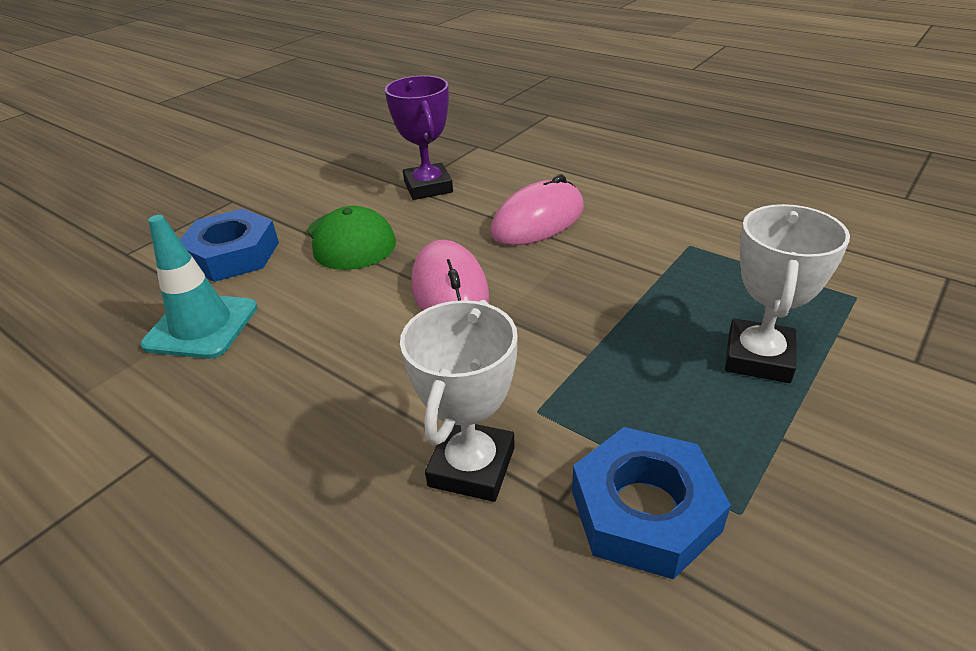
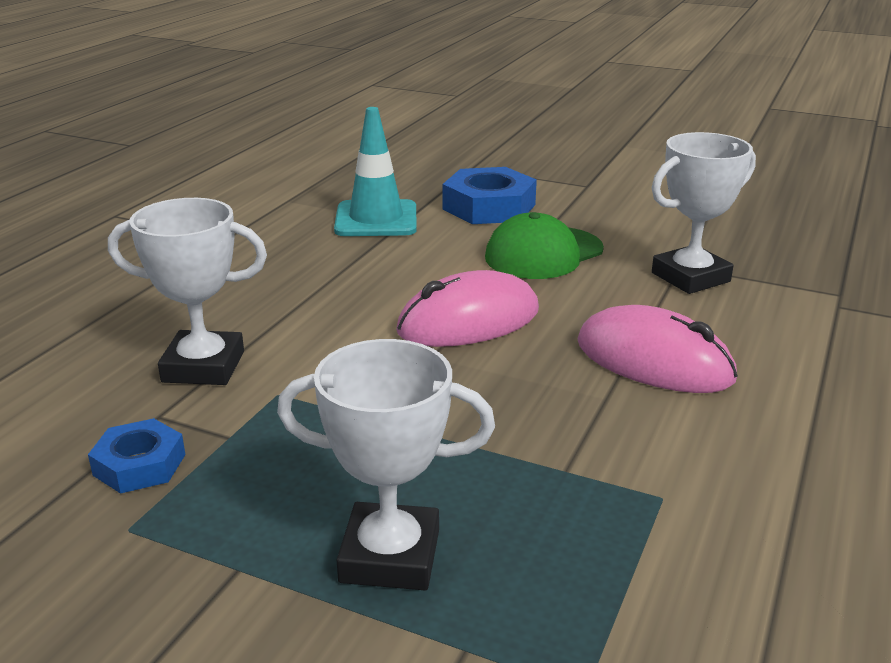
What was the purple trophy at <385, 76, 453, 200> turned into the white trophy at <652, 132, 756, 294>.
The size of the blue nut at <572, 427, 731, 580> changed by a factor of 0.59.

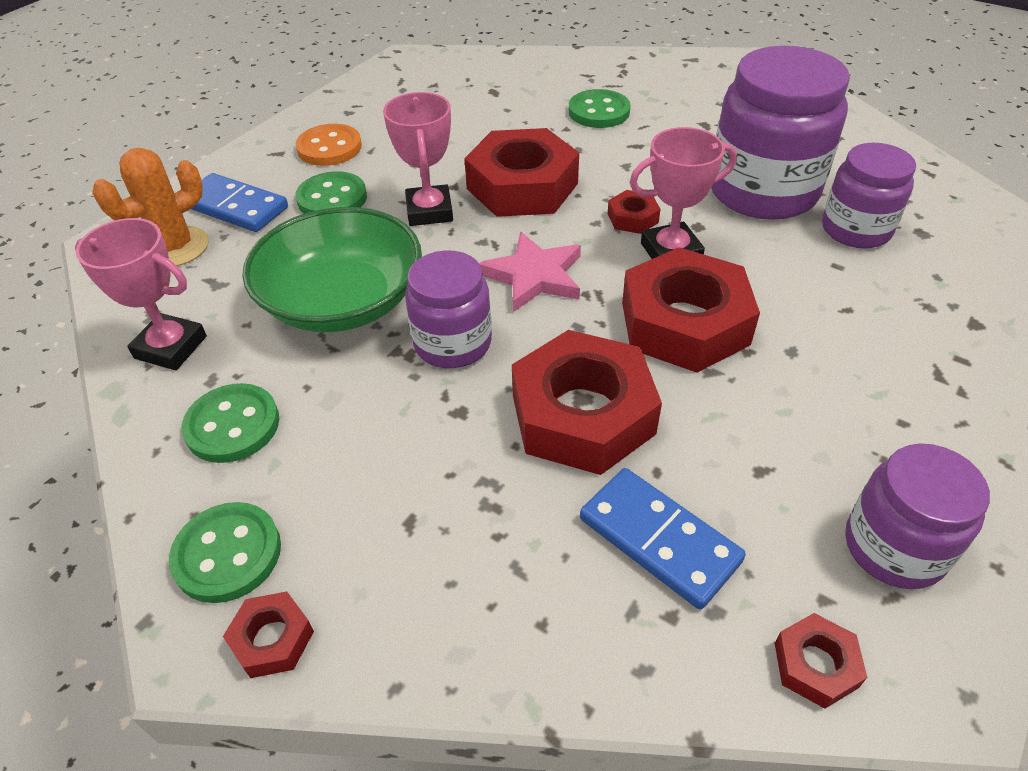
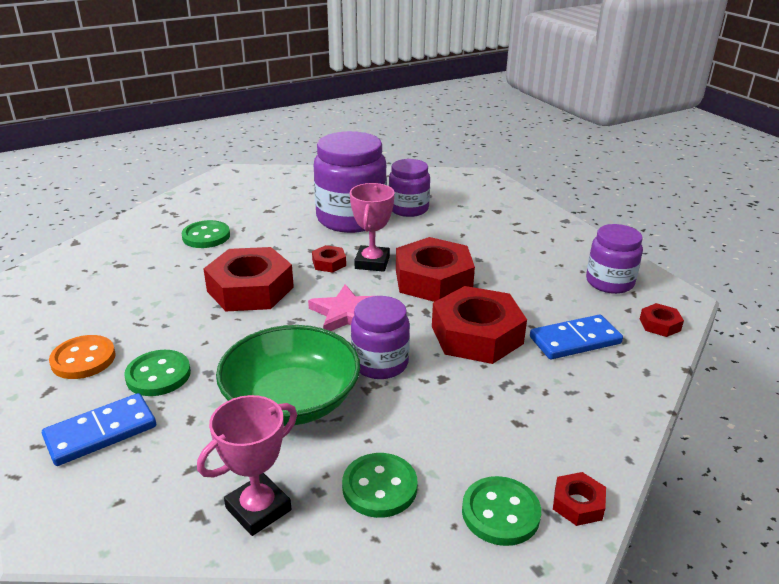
The second view lost the pink trophy at <383, 92, 453, 226>.
The second view lost the orange cactus at <92, 148, 209, 266>.

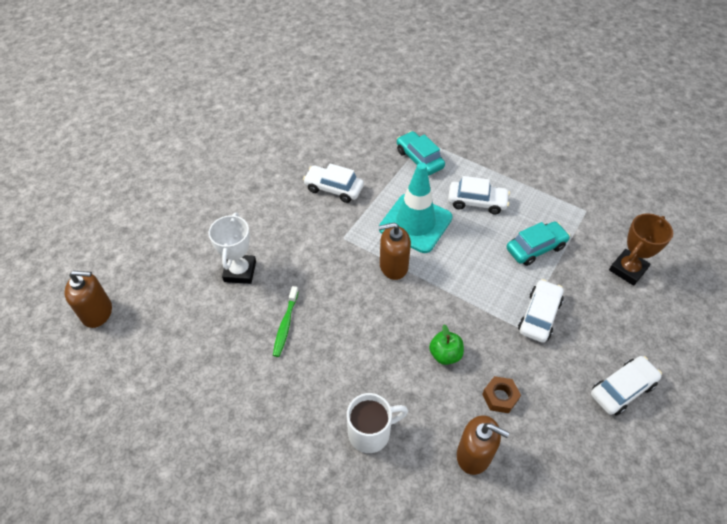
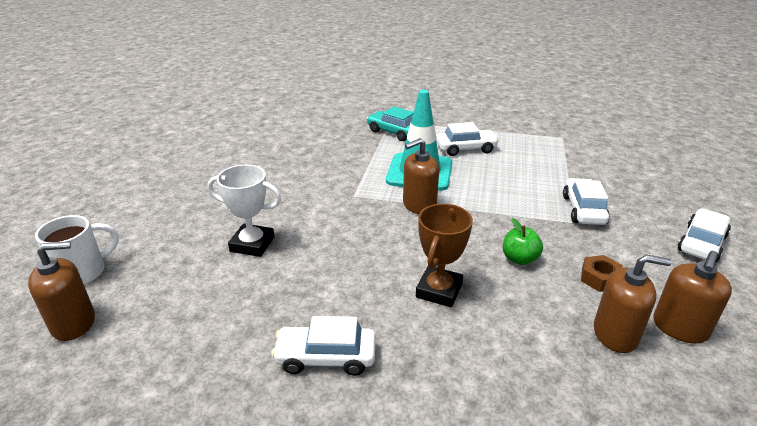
The white car ended up elsewhere, having gone from <303, 163, 364, 203> to <271, 316, 376, 376>.
The white trophy at <209, 213, 256, 284> ended up facing another way, 60 degrees counterclockwise from before.
The brown trophy ended up elsewhere, having gone from <609, 213, 673, 286> to <416, 204, 473, 307>.
The second view lost the turquoise car at <507, 222, 570, 266>.
The second view lost the green toothbrush at <273, 286, 299, 357>.
The white mug ended up elsewhere, having gone from <347, 393, 408, 453> to <35, 215, 119, 285>.
The second view gained the brown soap dispenser at <653, 251, 732, 344>.

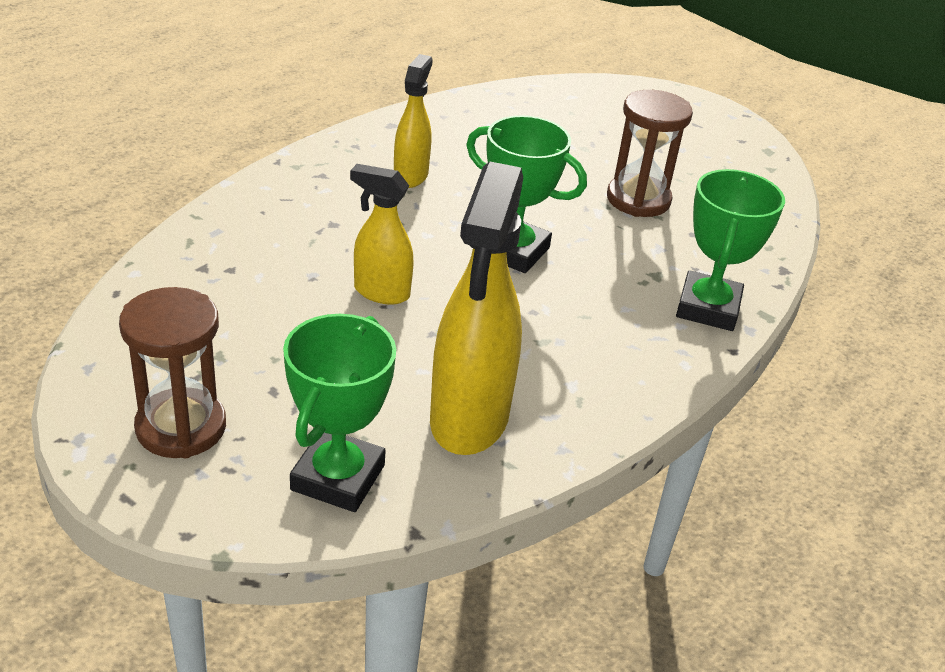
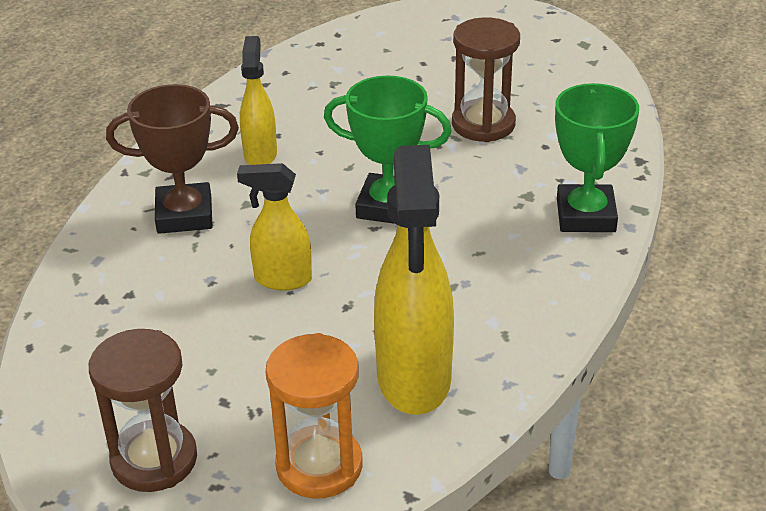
Where the green trophy stood at <283, 314, 396, 512>, the orange hourglass came to stand at <266, 333, 362, 498>.
The second view gained the brown trophy at <106, 84, 239, 234>.

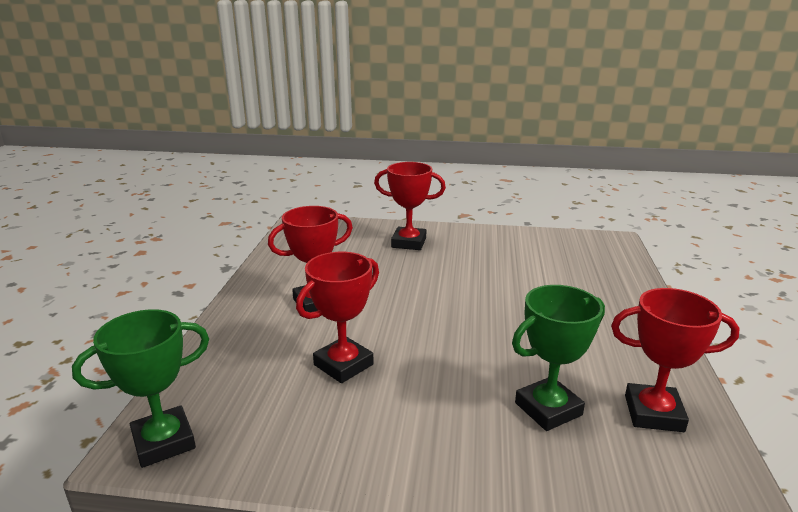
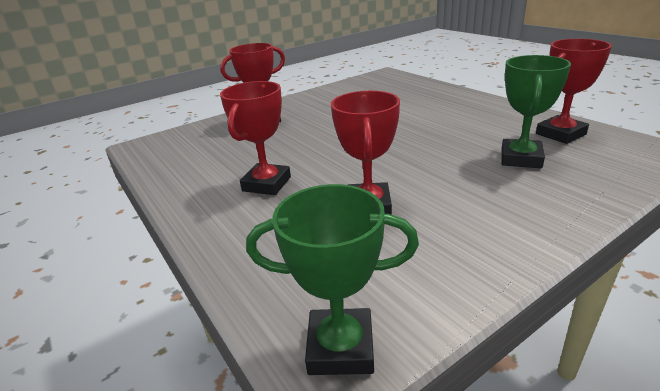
The green trophy at <72, 309, 209, 468> ended up facing another way, 75 degrees clockwise from before.

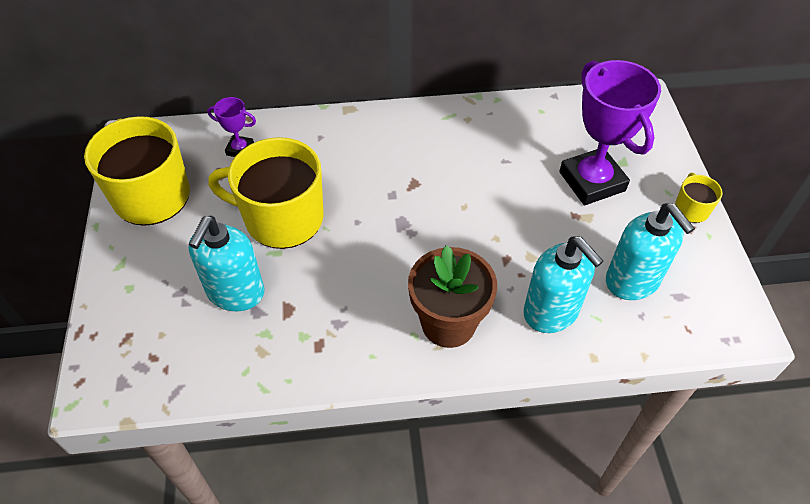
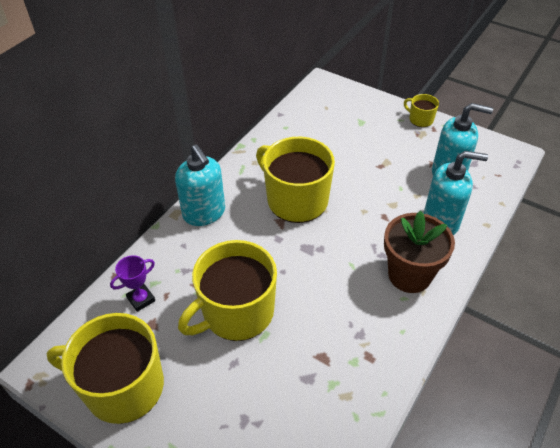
The second view lost the purple trophy at <559, 60, 661, 205>.
The turquoise soap dispenser ended up elsewhere, having gone from <189, 216, 264, 311> to <175, 144, 225, 226>.
The second view gained the yellow mug at <256, 137, 335, 223>.

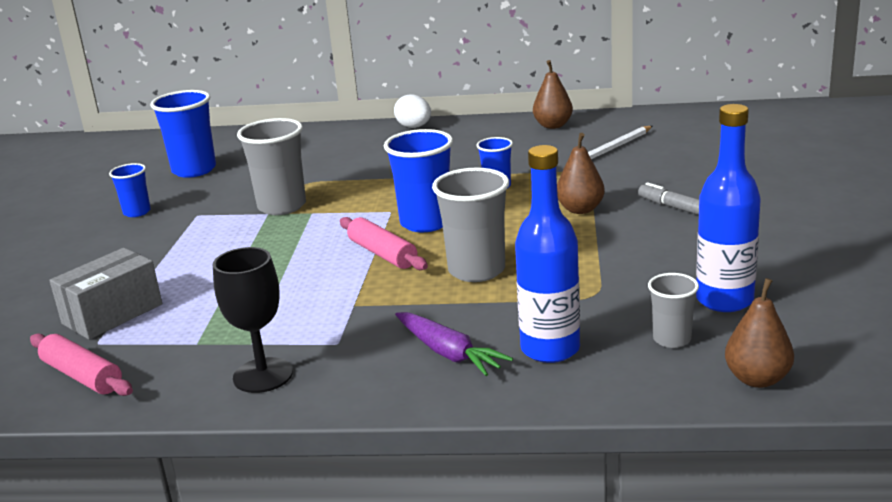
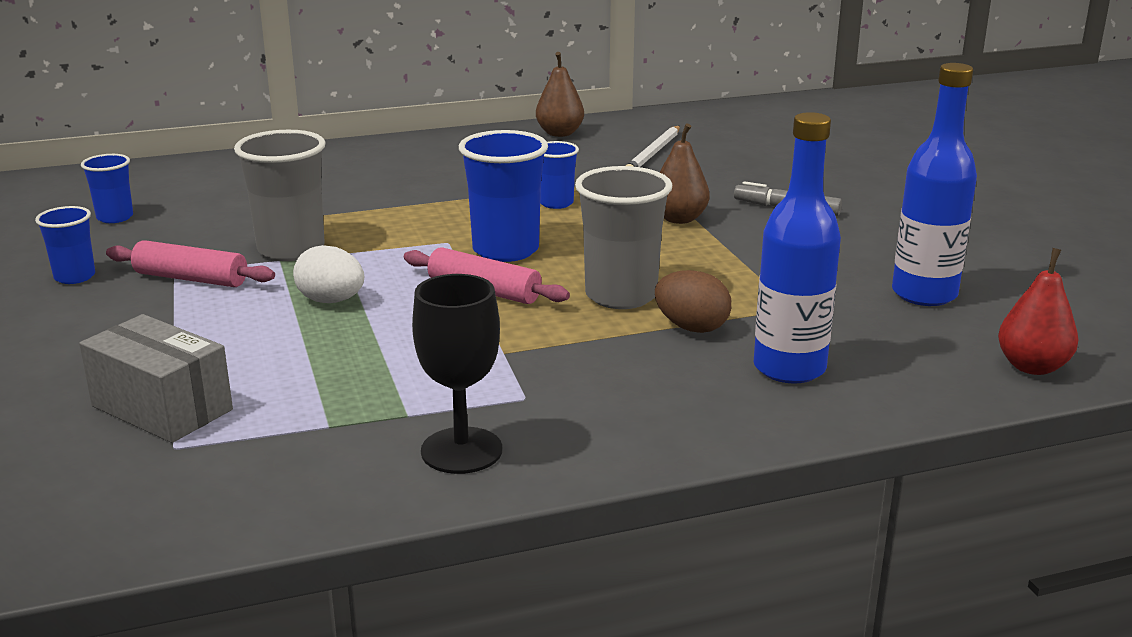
The size of the blue cup at <150, 90, 216, 178> changed by a factor of 0.57.
The white egg ended up elsewhere, having gone from <394, 94, 431, 128> to <293, 245, 364, 303>.
The grey box at <49, 248, 162, 340> ended up facing another way, 75 degrees counterclockwise from before.
The second view lost the grey cup at <648, 273, 699, 348>.
What was the brown pear at <725, 278, 794, 388> turned into the red pear at <998, 248, 1079, 375>.
The second view lost the purple carrot at <395, 312, 513, 376>.
The pink rolling pin ended up elsewhere, having gone from <30, 333, 133, 396> to <106, 240, 275, 287>.
The second view gained the brown egg at <655, 270, 731, 333>.

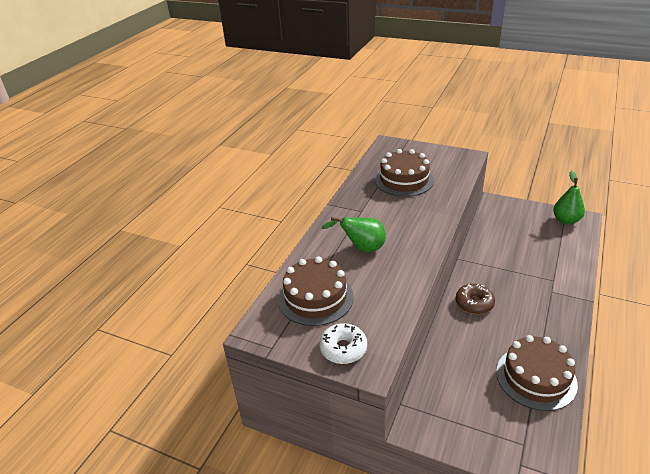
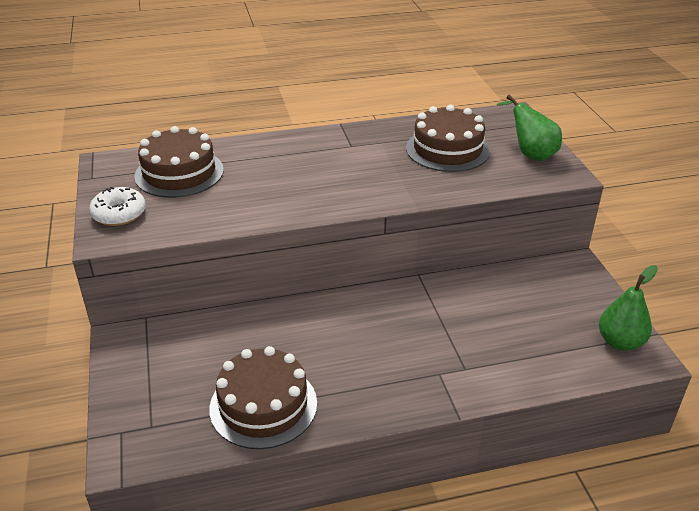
The green pear ended up elsewhere, having gone from <322, 217, 386, 252> to <497, 95, 562, 161>.
The second view lost the brown donut at <456, 284, 495, 314>.

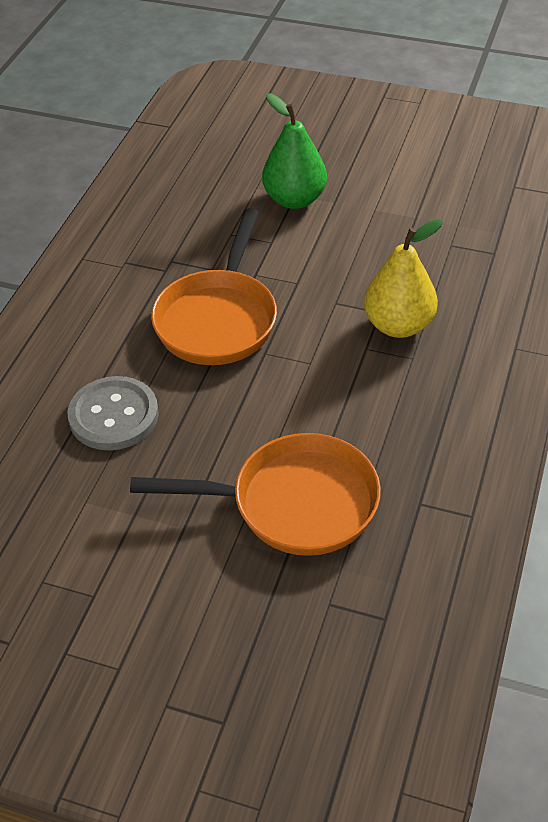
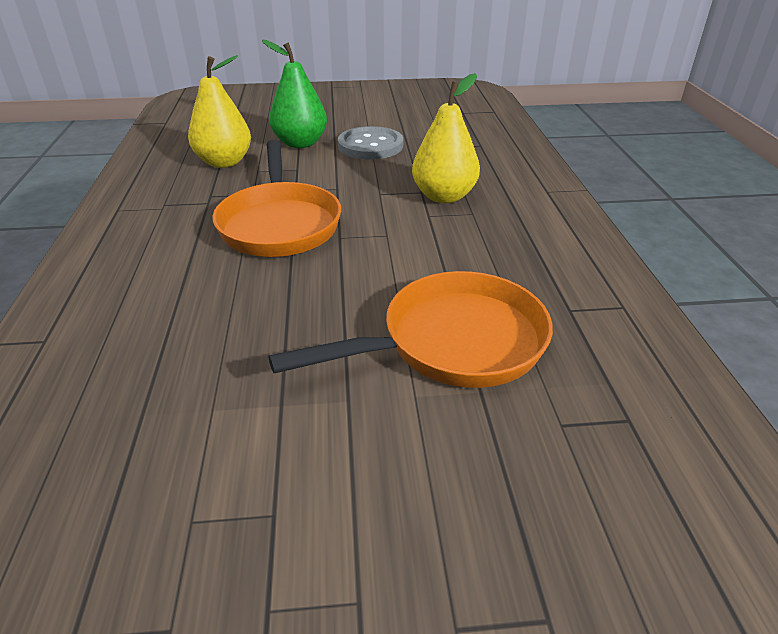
The grey button ended up elsewhere, having gone from <68, 376, 159, 450> to <338, 126, 403, 160>.
The second view gained the yellow pear at <188, 55, 251, 168>.

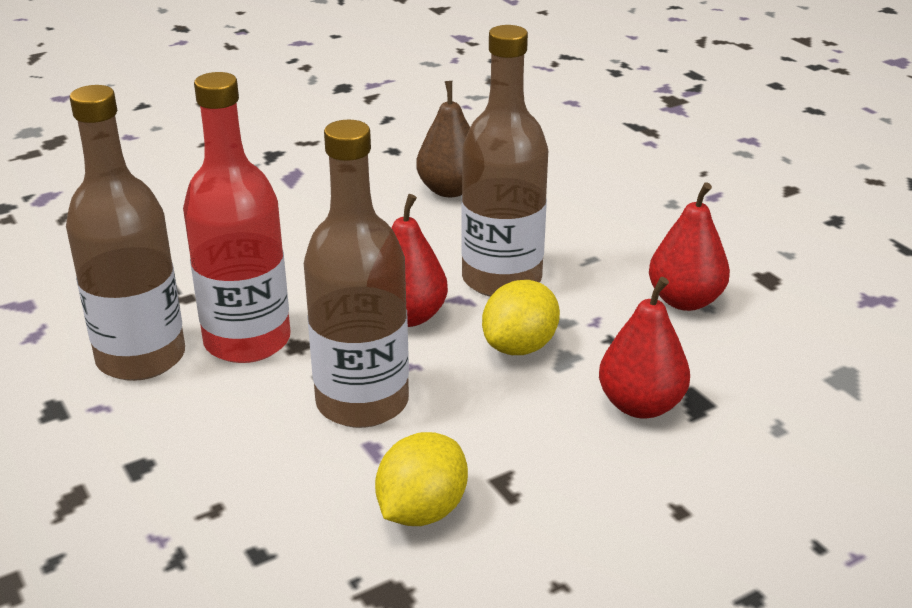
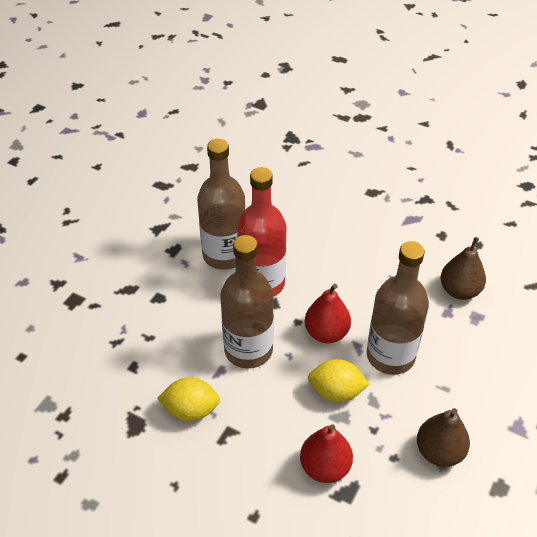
What was the red pear at <649, 182, 730, 311> turned into the brown pear at <417, 408, 470, 467>.

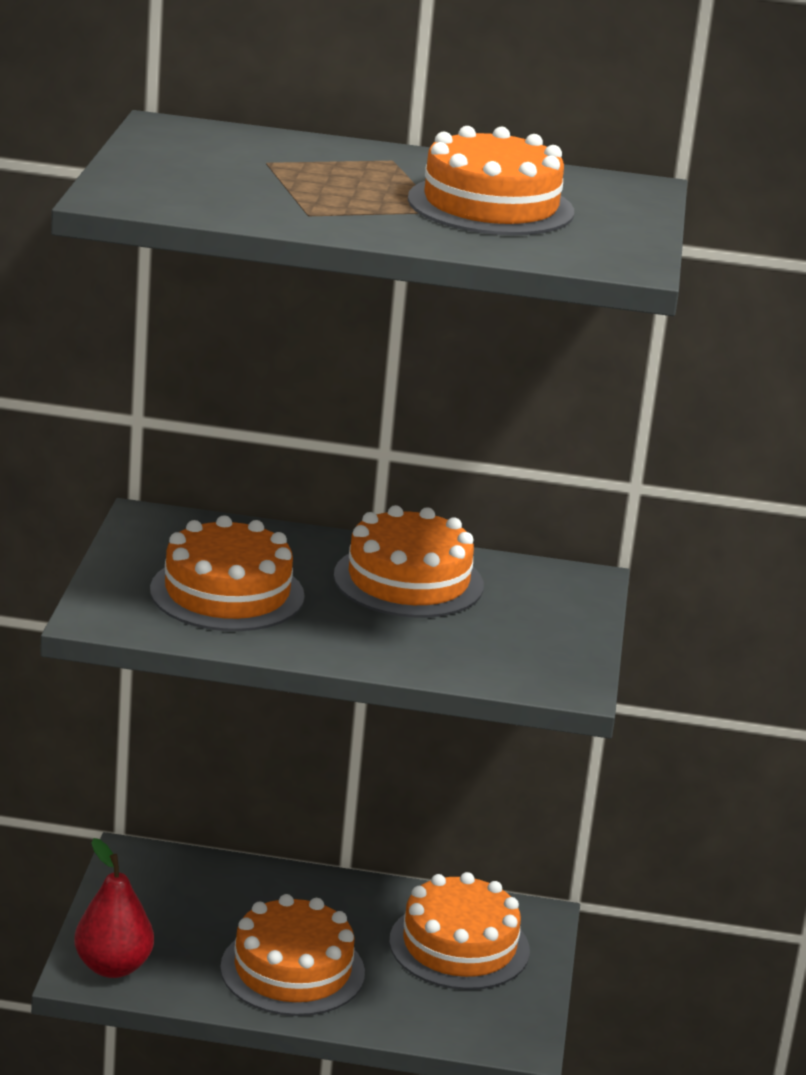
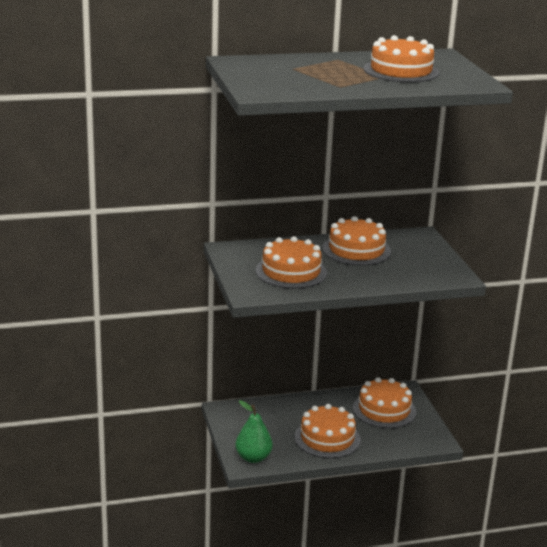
What was the red pear at <74, 838, 154, 978> turned into the green pear at <235, 400, 273, 463>.

